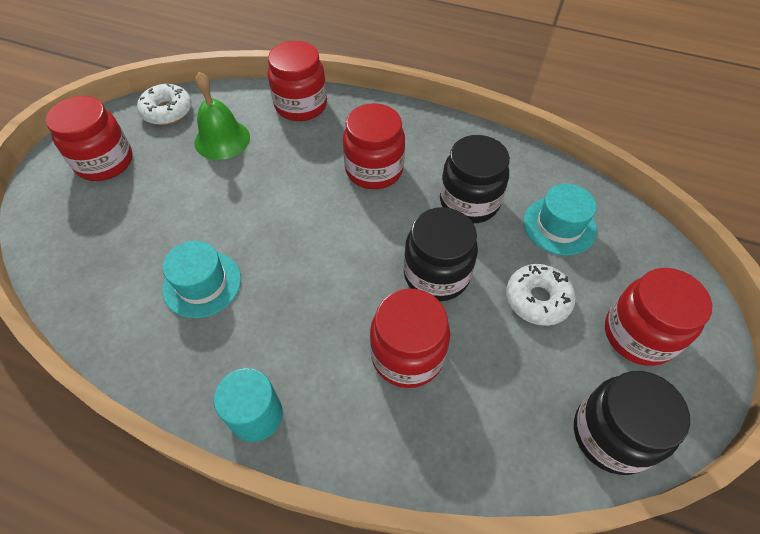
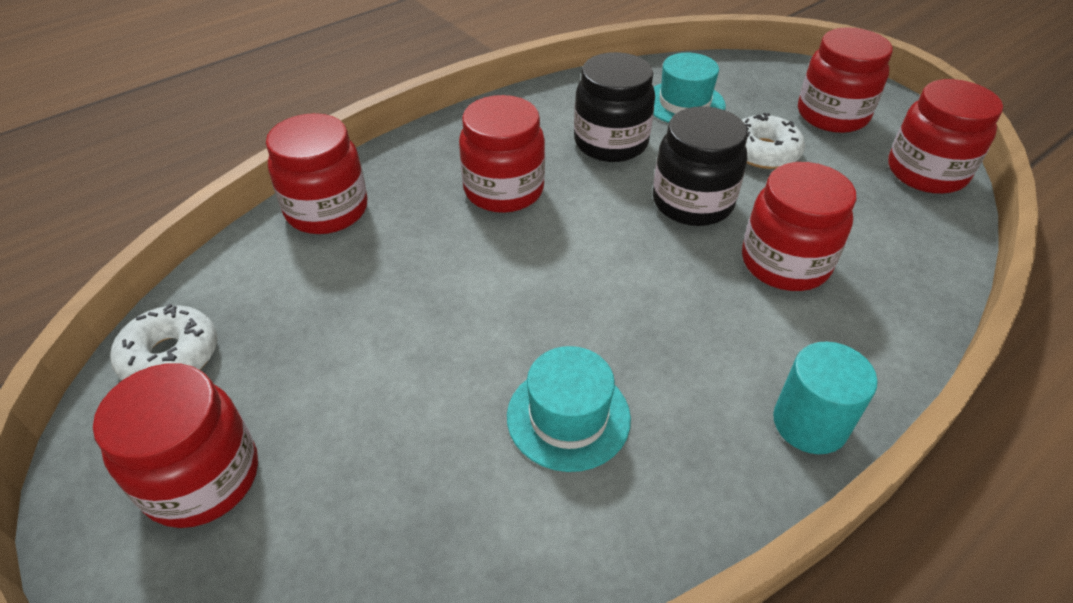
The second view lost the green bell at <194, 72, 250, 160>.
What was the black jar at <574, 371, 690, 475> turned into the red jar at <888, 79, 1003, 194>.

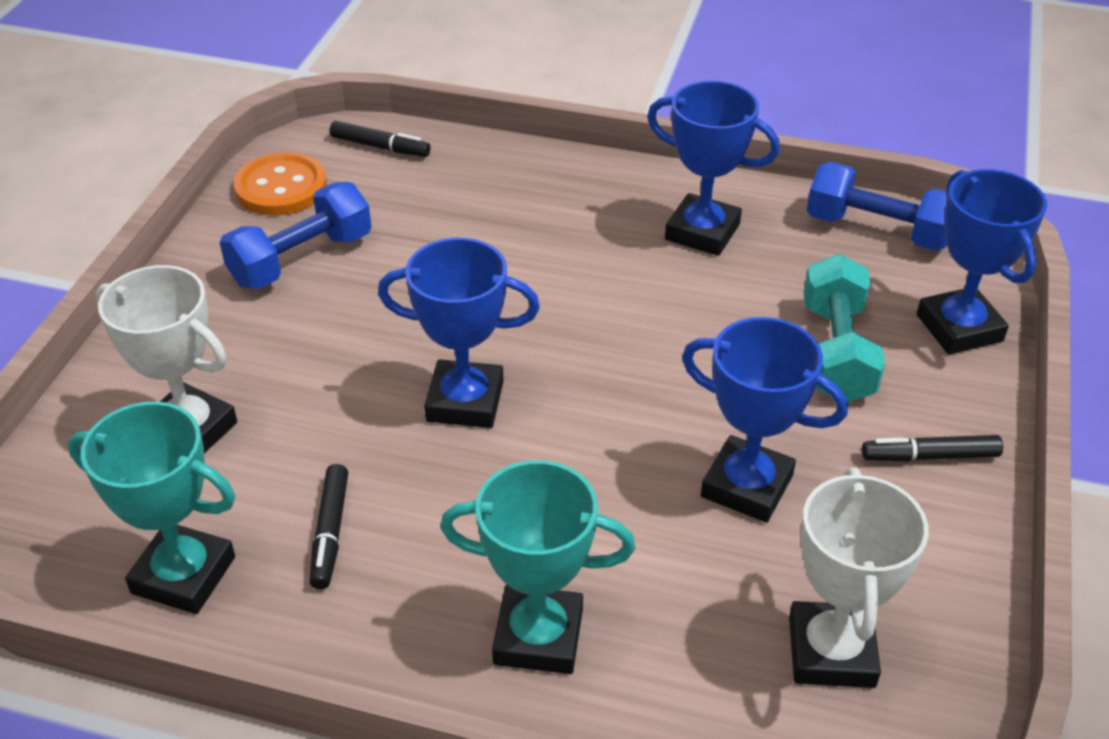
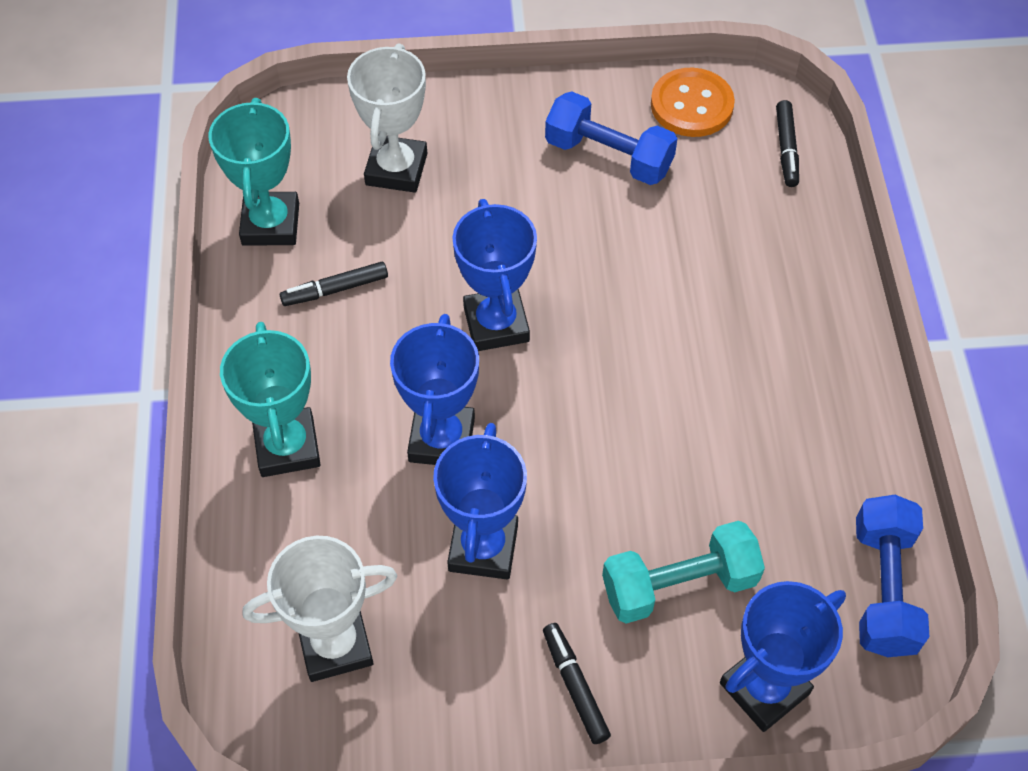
The blue trophy ended up elsewhere, having gone from <647, 80, 780, 256> to <390, 314, 479, 465>.

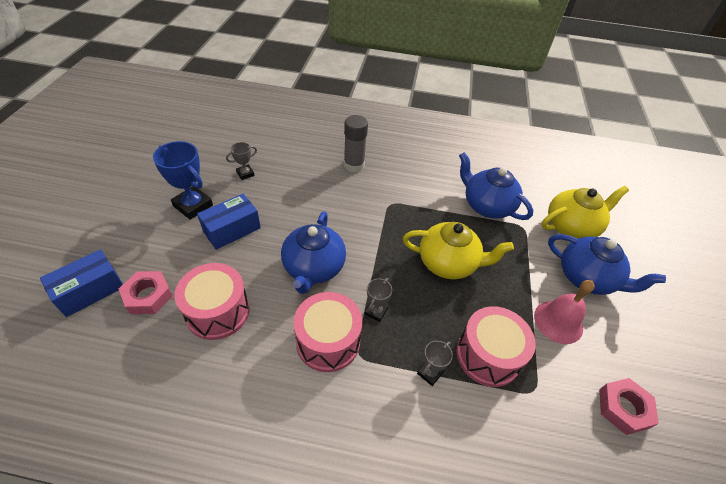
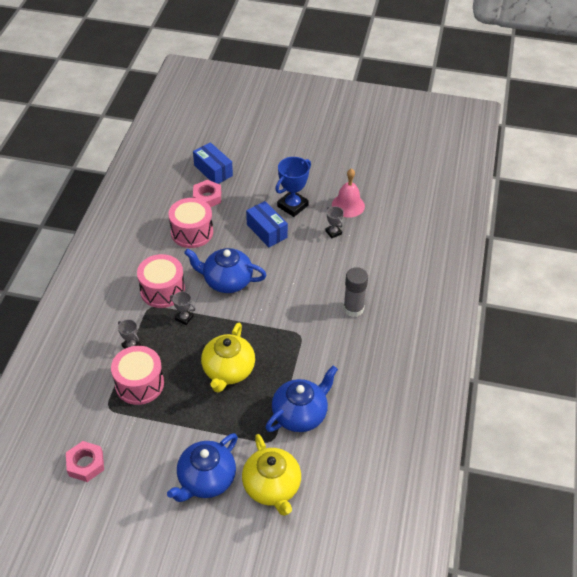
The pink bell ended up elsewhere, having gone from <534, 280, 595, 344> to <332, 168, 365, 218>.

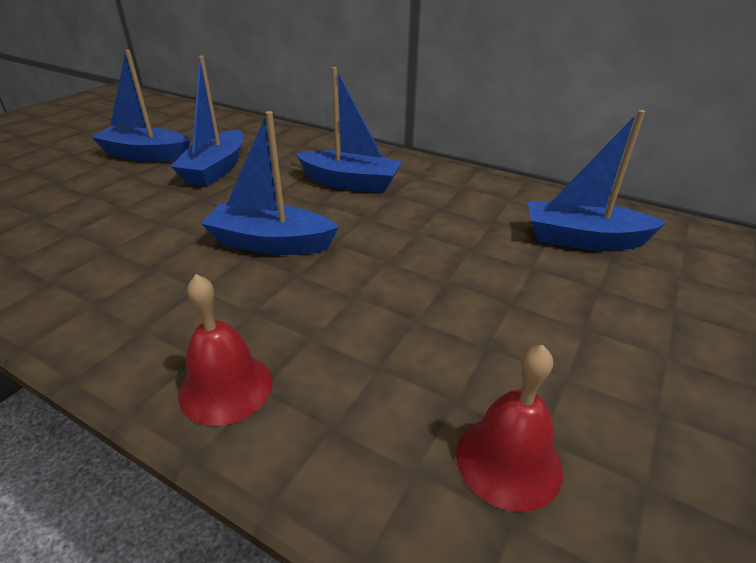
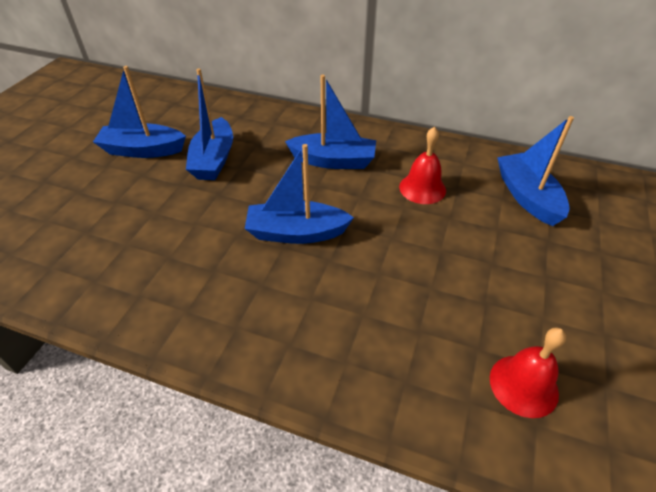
The blue boat at <528, 110, 667, 251> ended up facing another way, 75 degrees clockwise from before.
The red bell ended up elsewhere, having gone from <178, 274, 273, 426> to <399, 126, 446, 204>.

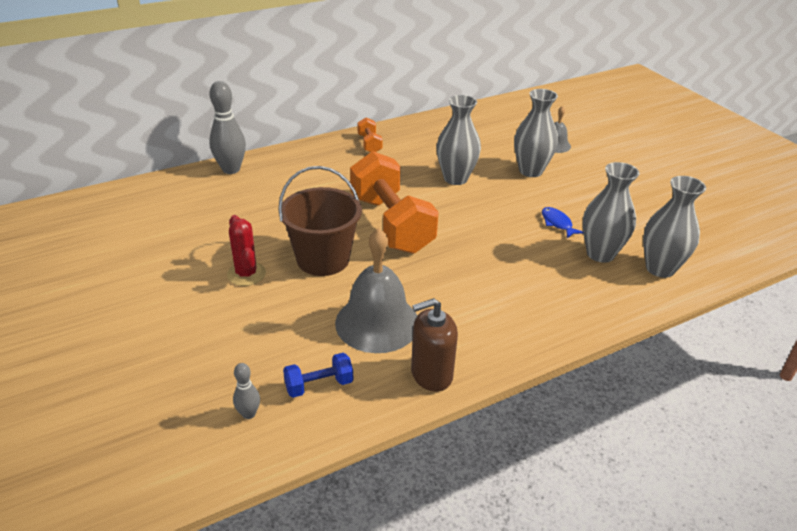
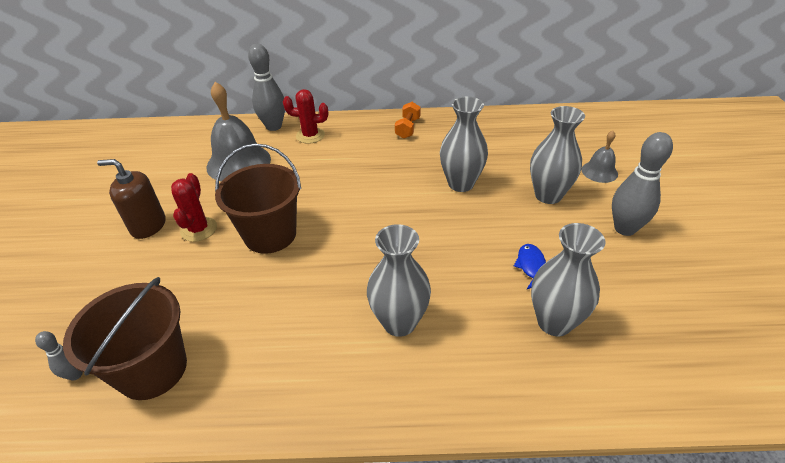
The second view lost the orange dumbbell at <350, 151, 439, 254>.
The grey vase ended up elsewhere, having gone from <643, 176, 706, 278> to <367, 224, 431, 337>.
The grey bell ended up elsewhere, having gone from <335, 228, 417, 353> to <207, 82, 271, 182>.
The brown soap dispenser ended up elsewhere, having gone from <411, 298, 458, 392> to <97, 159, 165, 239>.
Where the blue dumbbell stood at <283, 353, 353, 398>, the brown bucket came to stand at <63, 277, 187, 400>.
The second view gained the red cactus at <283, 89, 328, 144>.
The second view gained the grey bowling pin at <612, 132, 673, 236>.

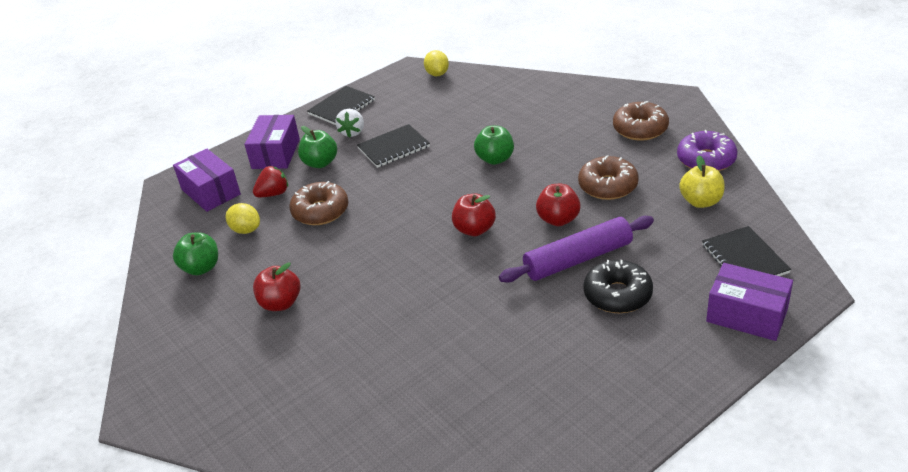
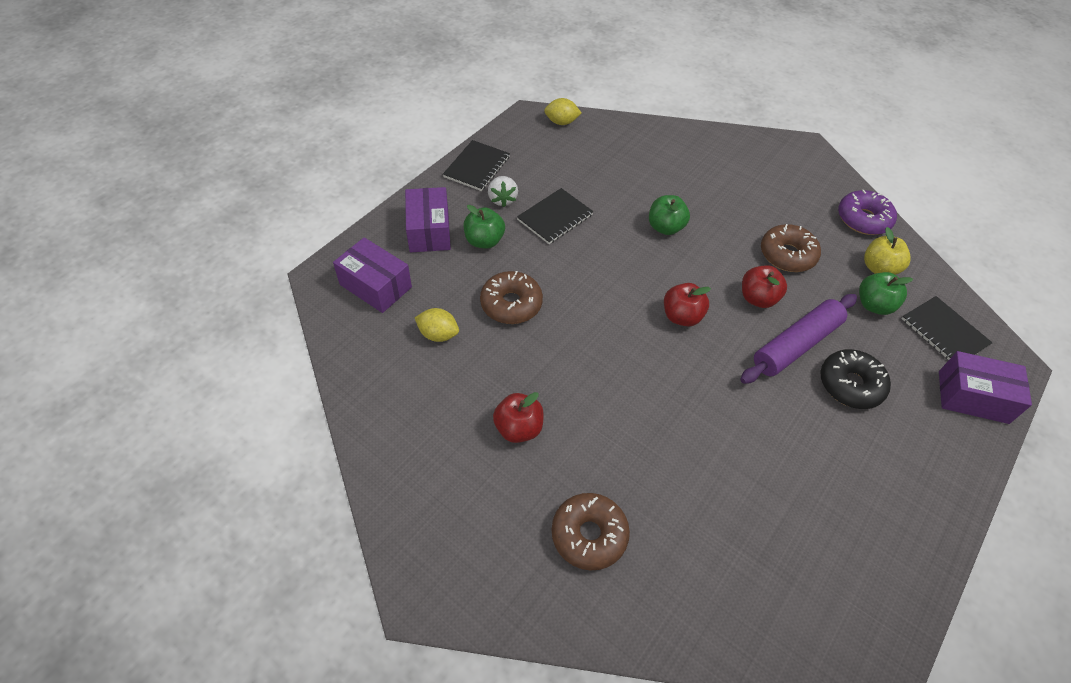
The yellow lemon at <424, 50, 449, 76> ended up facing another way, 60 degrees counterclockwise from before.
The brown donut ended up elsewhere, having gone from <613, 101, 669, 141> to <552, 493, 630, 570>.
The second view lost the red strawberry at <253, 166, 288, 197>.
The green apple ended up elsewhere, having gone from <173, 232, 218, 275> to <859, 272, 913, 315>.

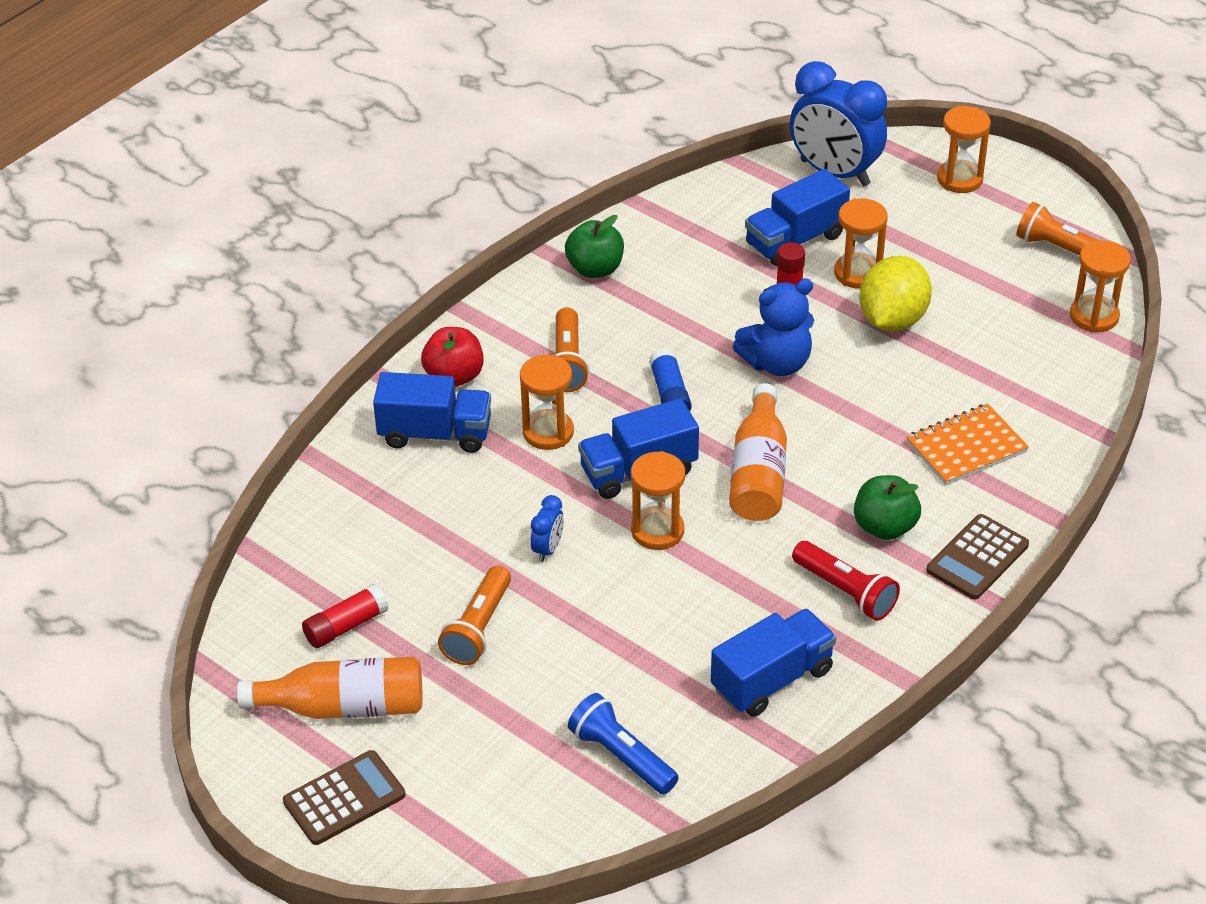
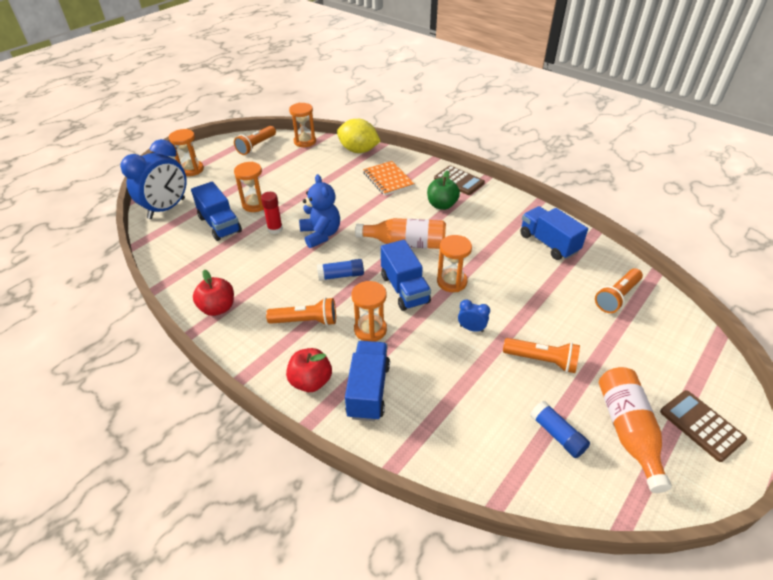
What was the green apple at <565, 215, 624, 278> turned into the red apple at <193, 270, 234, 316>.
The yellow lemon ended up elsewhere, having gone from <859, 256, 932, 331> to <337, 119, 381, 153>.
The second view lost the red flashlight at <792, 541, 900, 621>.
What was the red glue stick at <302, 584, 389, 648> turned into the blue glue stick at <530, 401, 590, 458>.
What was the blue flashlight at <568, 693, 679, 795> turned into the orange flashlight at <595, 268, 643, 313>.

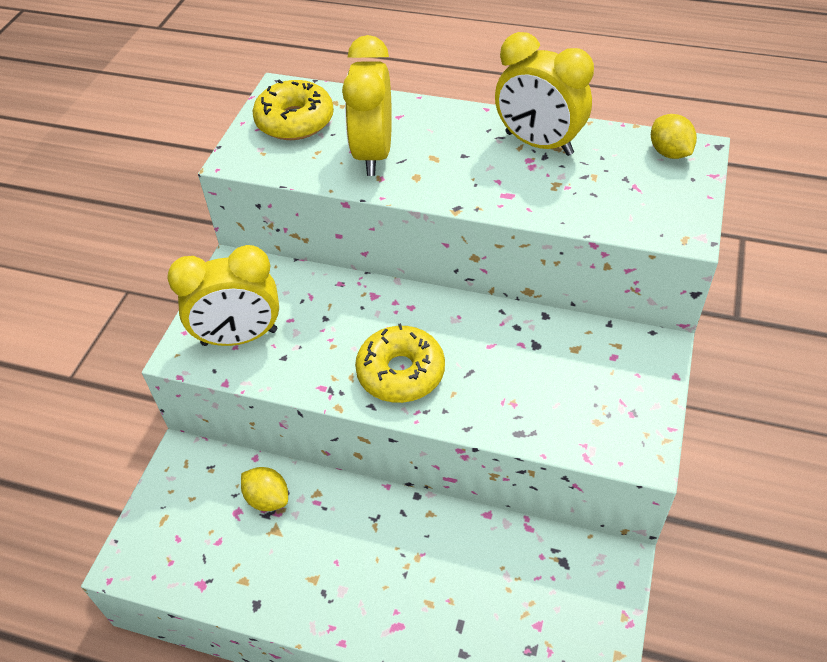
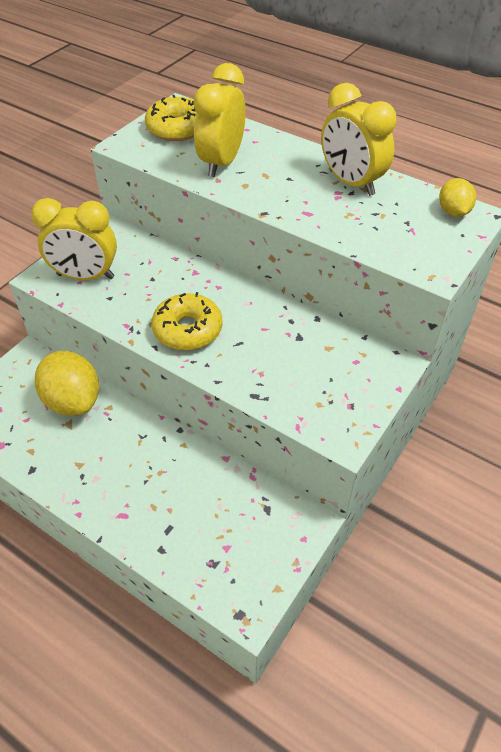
The size of the yellow lemon at <241, 467, 288, 511> changed by a factor of 1.85.

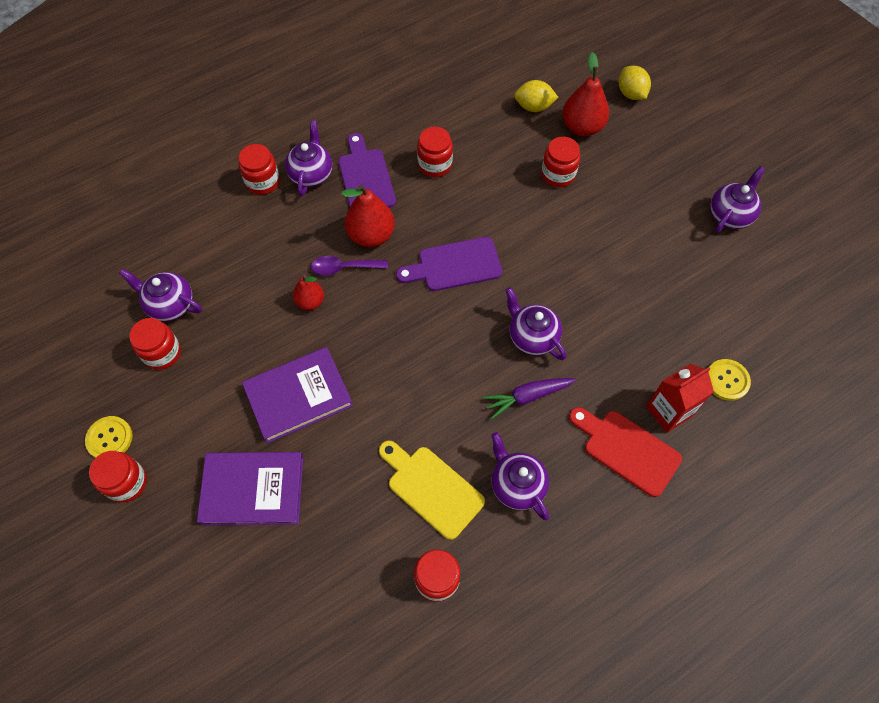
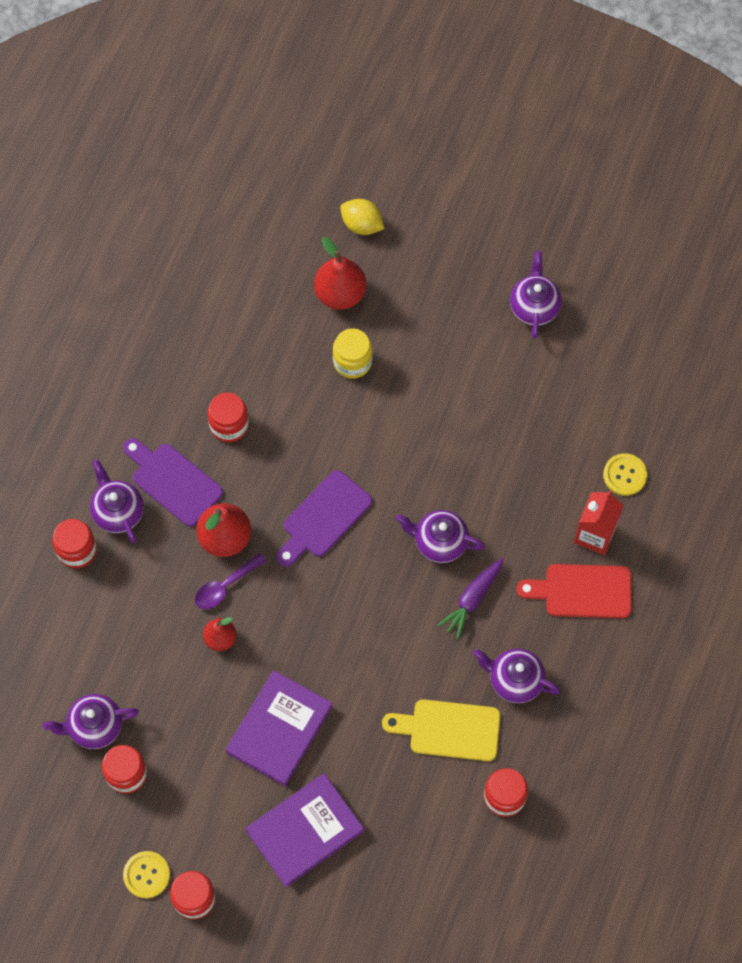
The second view lost the yellow lemon at <514, 80, 558, 112>.
What was the red jar at <541, 137, 580, 187> turned into the yellow jar at <333, 328, 372, 379>.

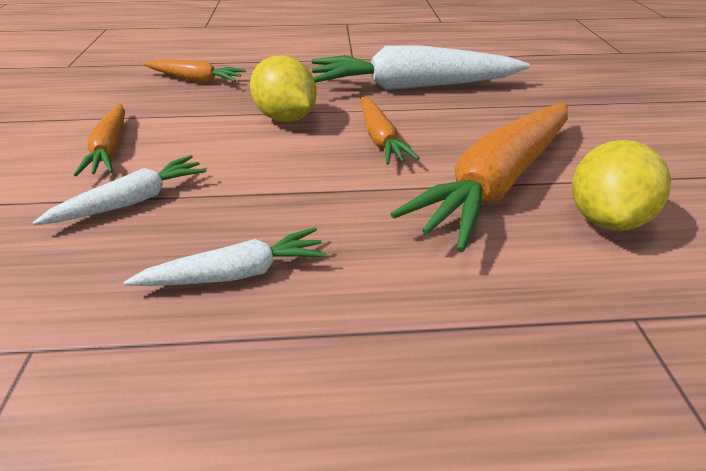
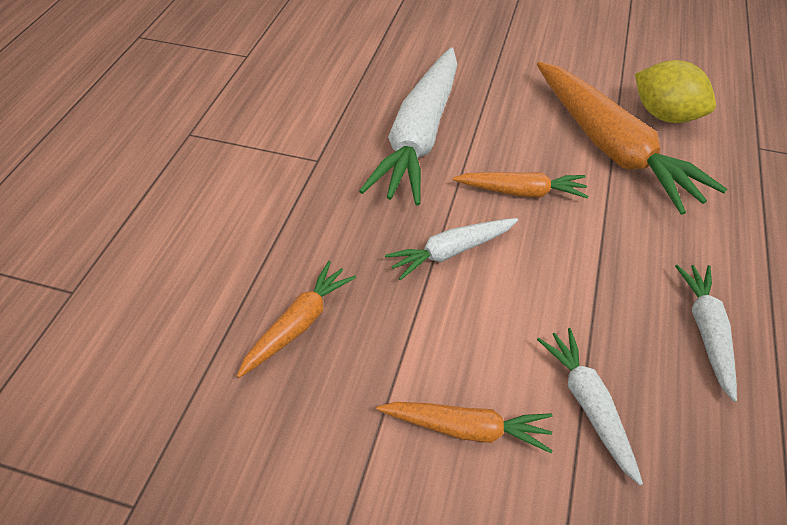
Where the yellow lemon stood at <250, 55, 317, 122>, the white carrot came to stand at <385, 218, 518, 280>.

